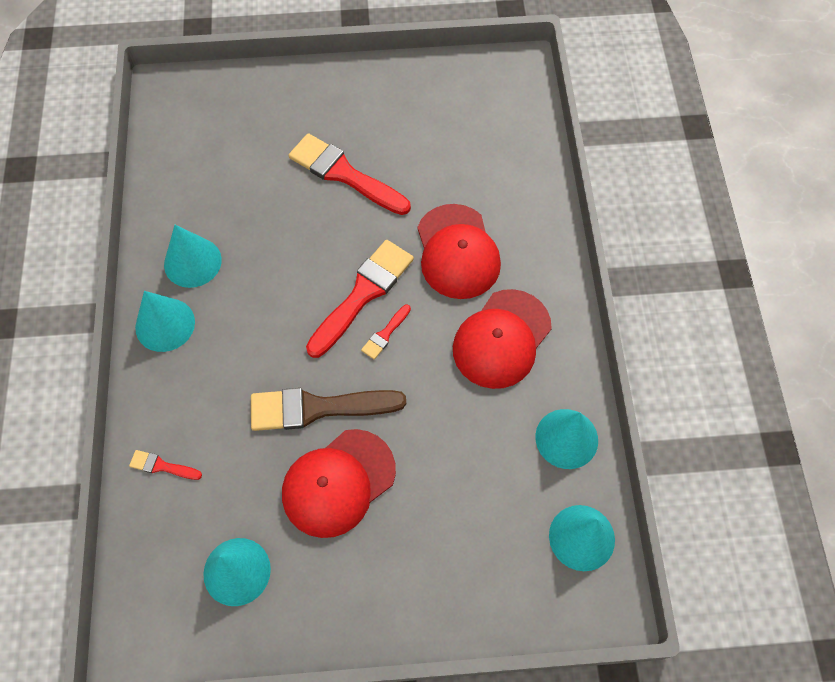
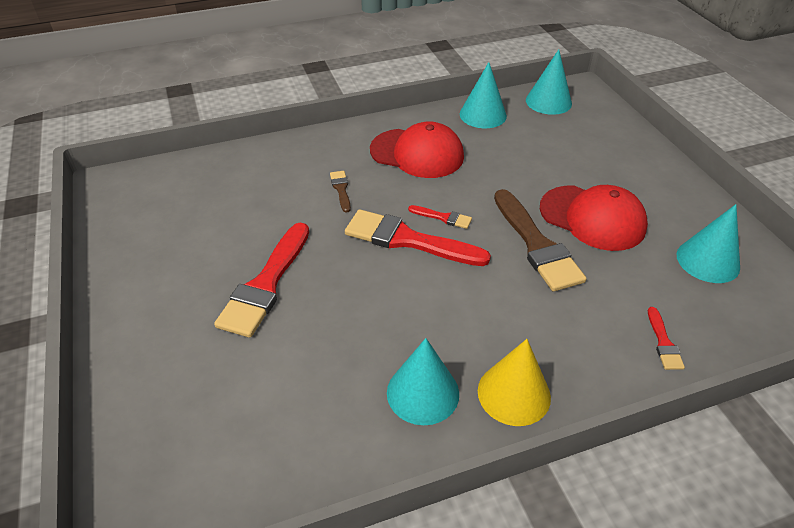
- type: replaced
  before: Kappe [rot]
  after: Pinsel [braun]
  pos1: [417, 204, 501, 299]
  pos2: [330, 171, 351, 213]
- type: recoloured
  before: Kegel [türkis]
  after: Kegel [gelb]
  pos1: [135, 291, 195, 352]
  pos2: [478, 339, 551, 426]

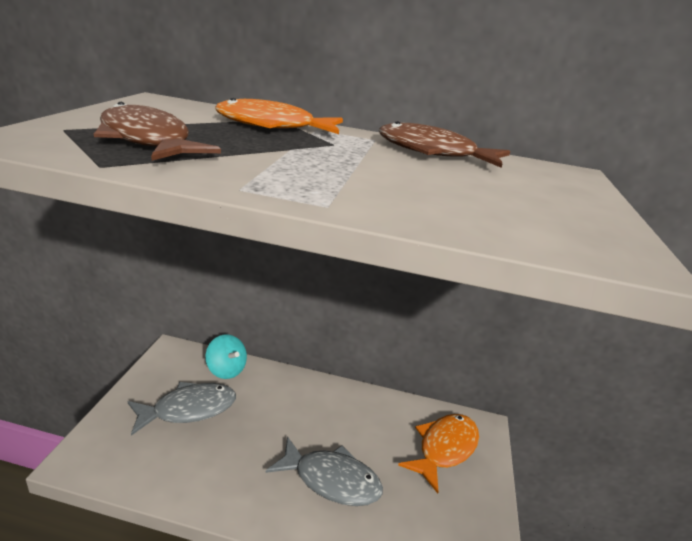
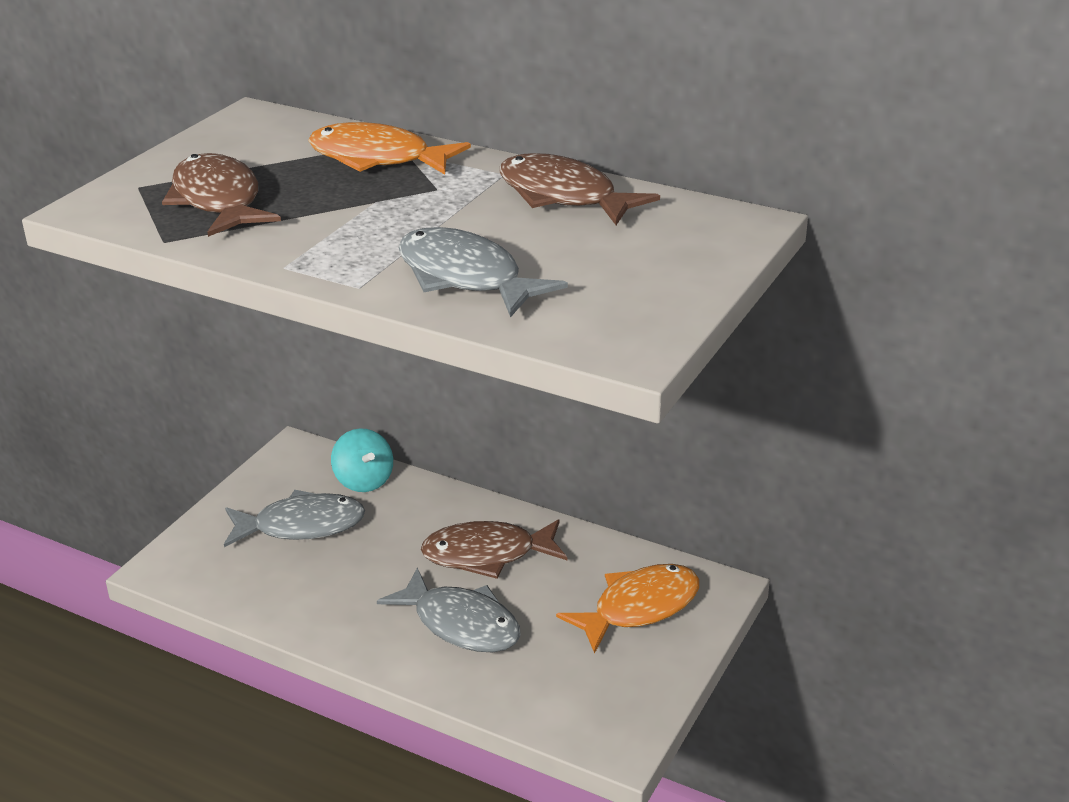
- type: added
  after: Fisch [grau]
  pos2: [399, 227, 568, 318]
- type: added
  after: Fisch [braun]
  pos2: [421, 519, 568, 579]

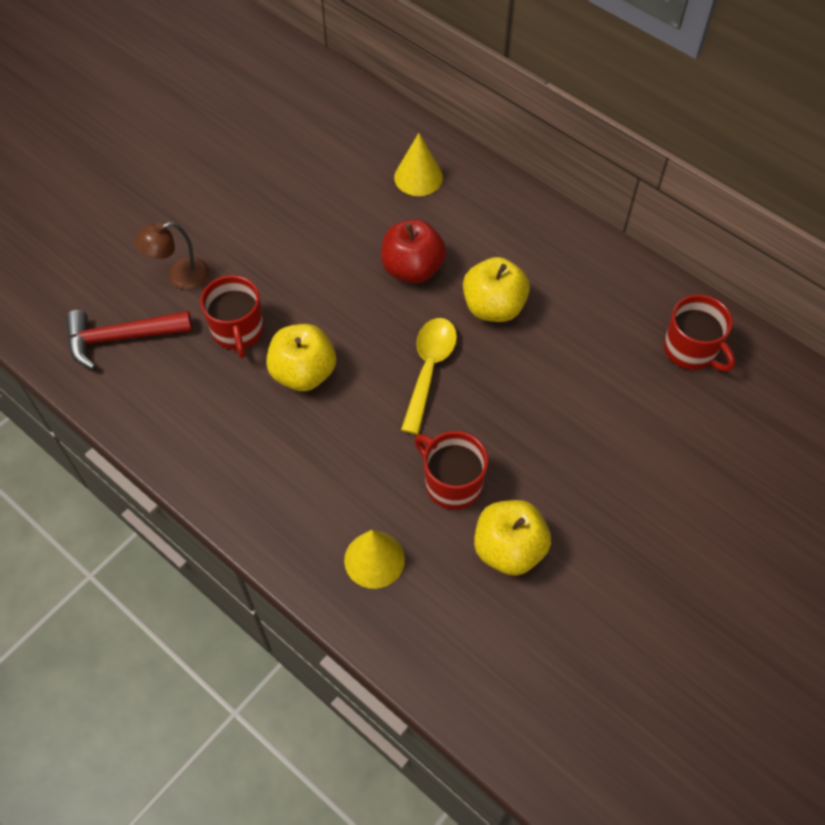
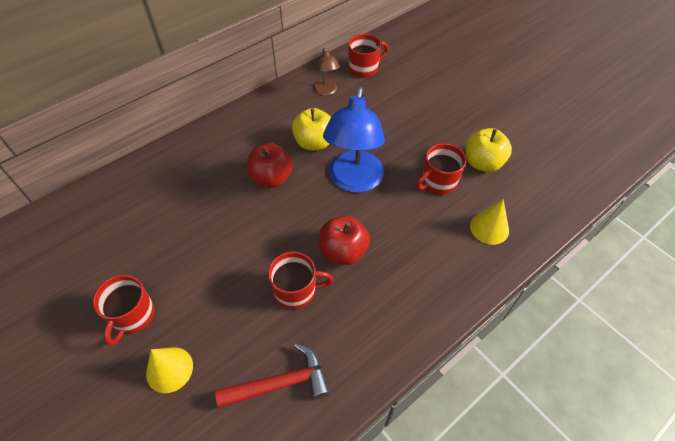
- type: added
  after: Tasse [rot]
  pos2: [93, 274, 155, 346]
- type: moved
  before: Lampe [braun]
  pos1: [135, 222, 209, 289]
  pos2: [313, 48, 340, 96]
- type: moved
  before: Kegel [gelb]
  pos1: [394, 133, 443, 196]
  pos2: [146, 347, 193, 393]
- type: replaced
  before: Löffel [gelb]
  after: Lampe [blau]
  pos1: [401, 318, 457, 435]
  pos2: [323, 86, 385, 193]
- type: recoloured
  before: Apfel [gelb]
  after: Apfel [rot]
  pos1: [266, 324, 336, 391]
  pos2: [319, 215, 370, 265]
- type: turned
  before: Hammer [rot]
  pos1: [66, 310, 192, 370]
  pos2: [215, 343, 330, 408]
  turn: -105

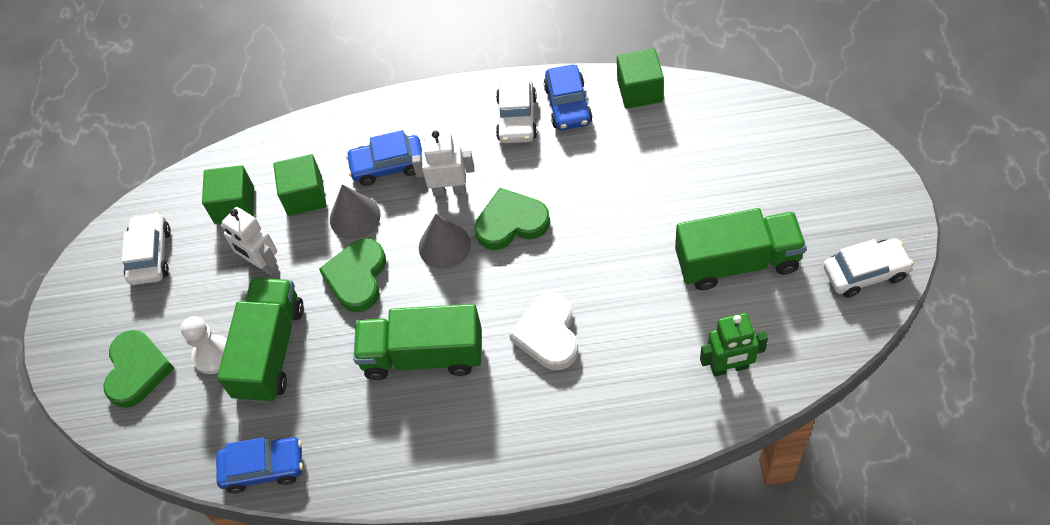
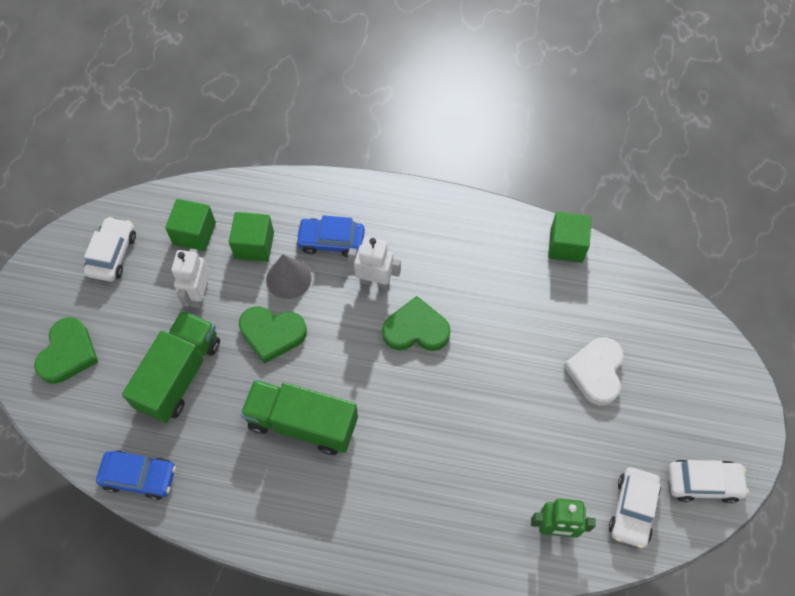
- type: removed
  before: Bauer [weiß]
  pos1: [181, 316, 227, 374]
- type: removed
  before: Kegel [grau]
  pos1: [419, 214, 471, 269]
- type: removed
  before: Auto [blau]
  pos1: [543, 65, 592, 130]
- type: removed
  before: Lastwagen [grün]
  pos1: [675, 208, 807, 290]
- type: moved
  before: Auto [weiß]
  pos1: [496, 79, 537, 143]
  pos2: [609, 467, 661, 549]
- type: moved
  before: Herz [weiß]
  pos1: [509, 293, 578, 370]
  pos2: [564, 337, 624, 405]
- type: turned
  before: Roboter [weiß]
  pos1: [220, 207, 278, 276]
  pos2: [171, 249, 210, 308]
  turn: 45
- type: turned
  before: Herz [grün]
  pos1: [319, 239, 386, 312]
  pos2: [239, 306, 307, 364]
  turn: -105

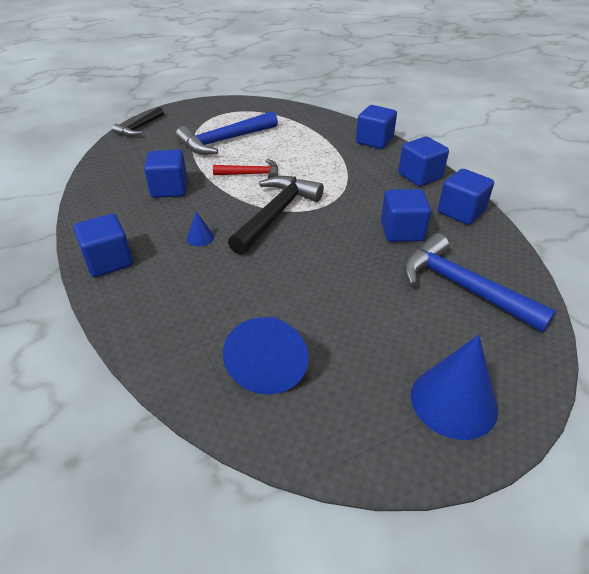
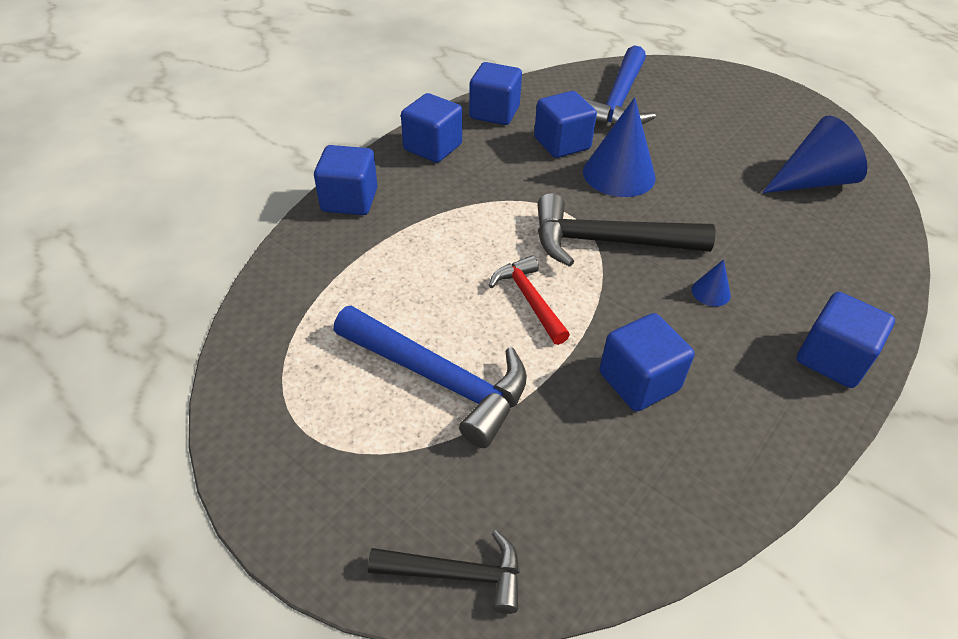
- type: moved
  before: Kegel [blau]
  pos1: [411, 335, 498, 440]
  pos2: [583, 97, 656, 197]

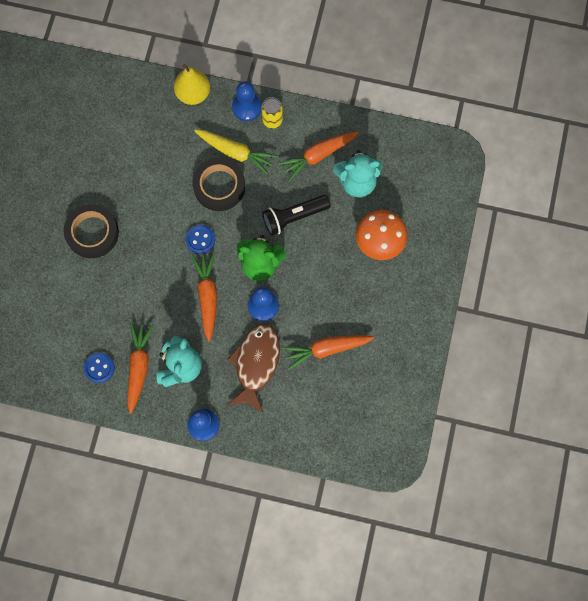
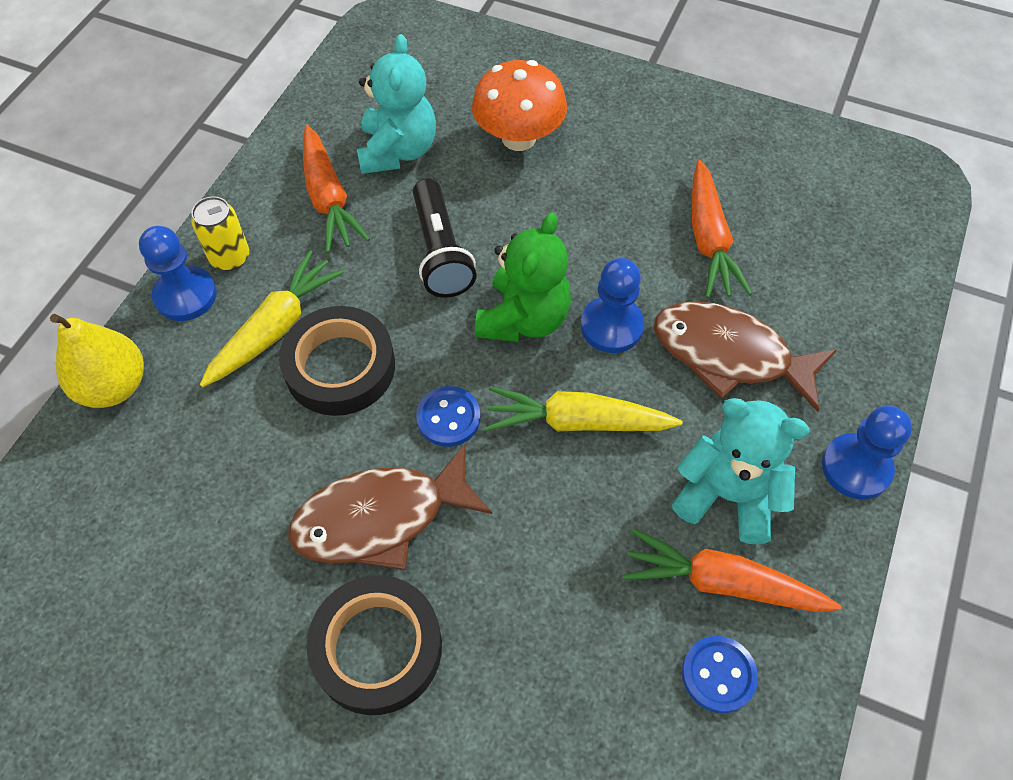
- type: added
  after: Fisch [braun]
  pos2: [288, 443, 492, 570]
- type: recoloured
  before: Karotte [orange]
  after: Karotte [gelb]
  pos1: [192, 253, 217, 342]
  pos2: [485, 386, 683, 431]

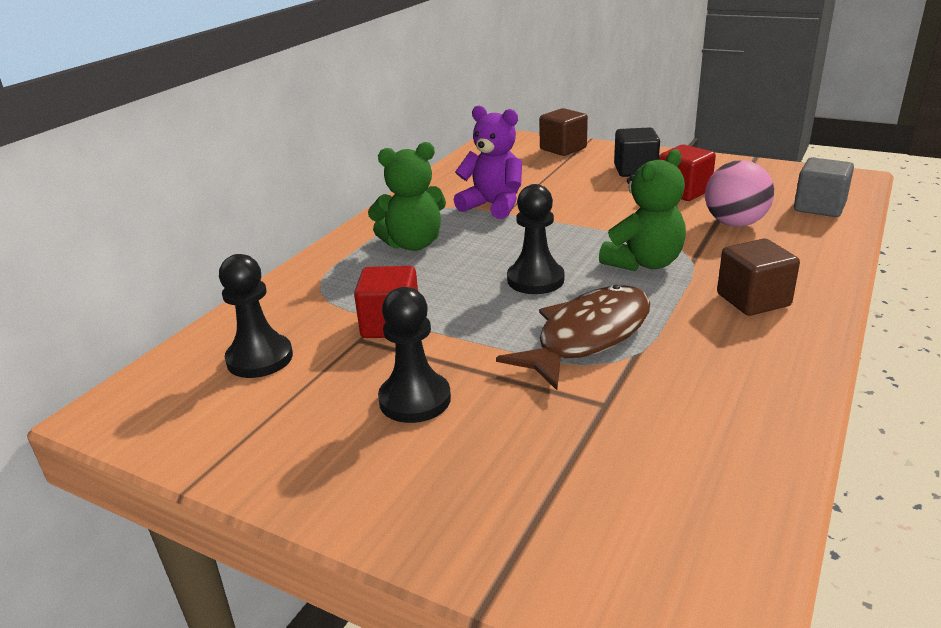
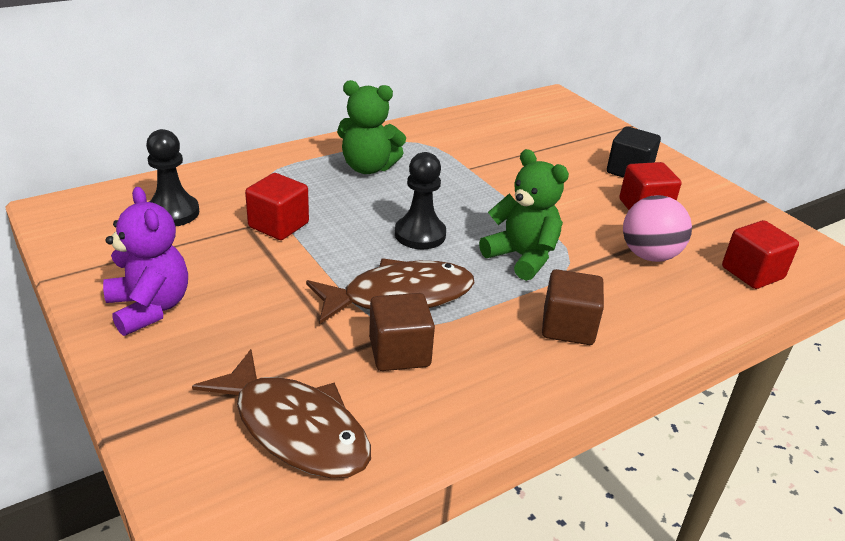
- type: removed
  before: Bauer [schwarz]
  pos1: [378, 287, 451, 423]
- type: added
  after: Fisch [braun]
  pos2: [192, 349, 371, 478]
- type: moved
  before: Teddybär [lila]
  pos1: [454, 106, 522, 219]
  pos2: [103, 187, 188, 336]
- type: moved
  before: Kubus [braun]
  pos1: [540, 108, 588, 156]
  pos2: [369, 293, 435, 371]
- type: recoloured
  before: Kubus [grau]
  after: Kubus [rot]
  pos1: [794, 157, 854, 217]
  pos2: [722, 220, 799, 289]
- type: turned
  before: Teddybär [grün]
  pos1: [599, 149, 686, 271]
  pos2: [479, 149, 569, 281]
  turn: -120

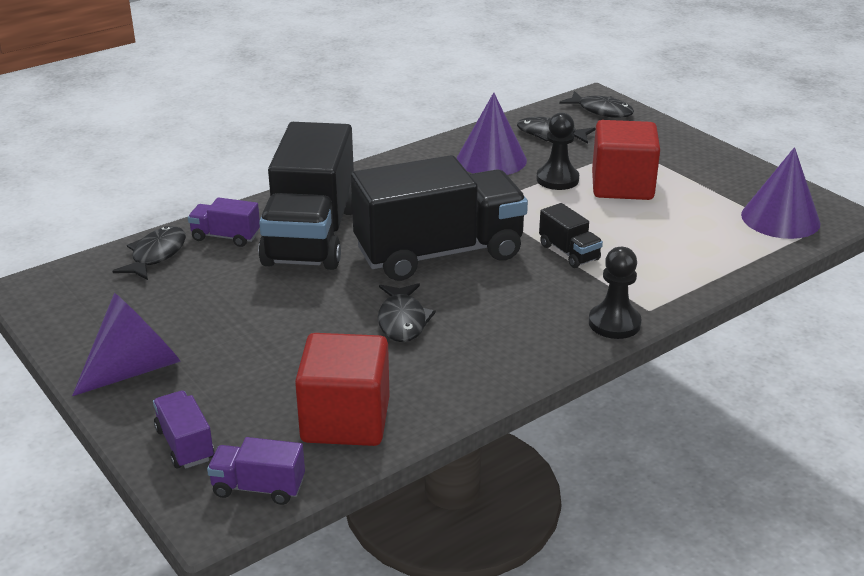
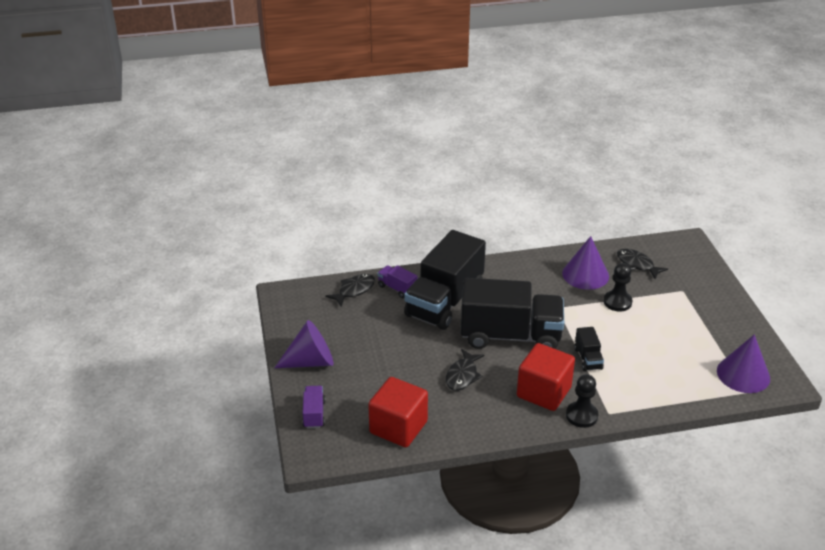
- type: removed
  before: Lastwagen [lila]
  pos1: [207, 437, 305, 505]
- type: removed
  before: Fisch [schwarz]
  pos1: [559, 91, 634, 118]
- type: moved
  before: Kubus [rot]
  pos1: [592, 120, 660, 200]
  pos2: [517, 343, 575, 411]

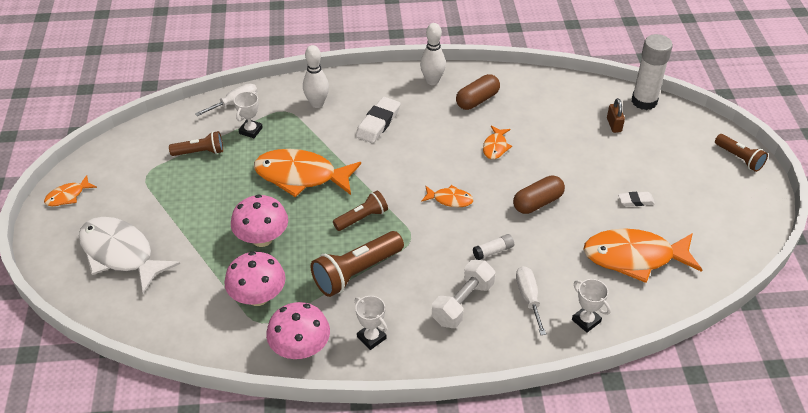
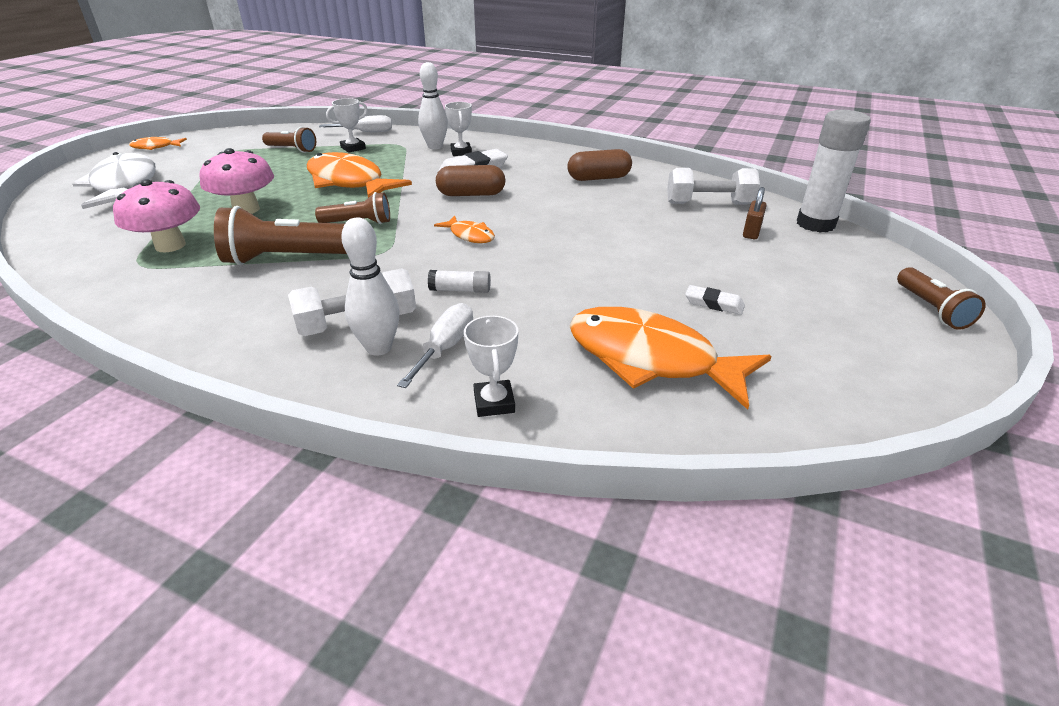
- type: removed
  before: Pilz [rosa]
  pos1: [266, 302, 330, 359]
- type: removed
  before: Fisch [orange]
  pos1: [483, 126, 512, 159]
- type: added
  after: Hantel [weiß]
  pos2: [667, 168, 760, 204]
- type: moved
  before: Pokal [weiß]
  pos1: [355, 296, 387, 350]
  pos2: [445, 102, 472, 156]
- type: moved
  before: Bowlingkegel [weiß]
  pos1: [420, 23, 446, 85]
  pos2: [341, 218, 400, 356]
- type: moved
  before: Kapsel [braun]
  pos1: [513, 176, 565, 214]
  pos2: [436, 165, 505, 196]

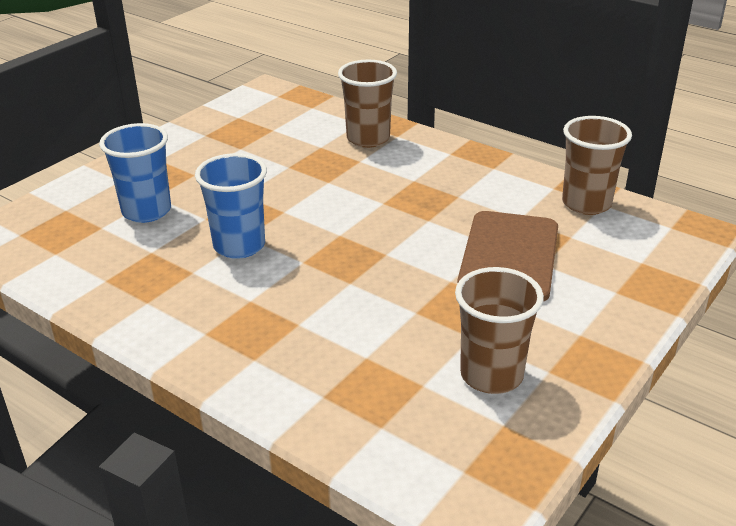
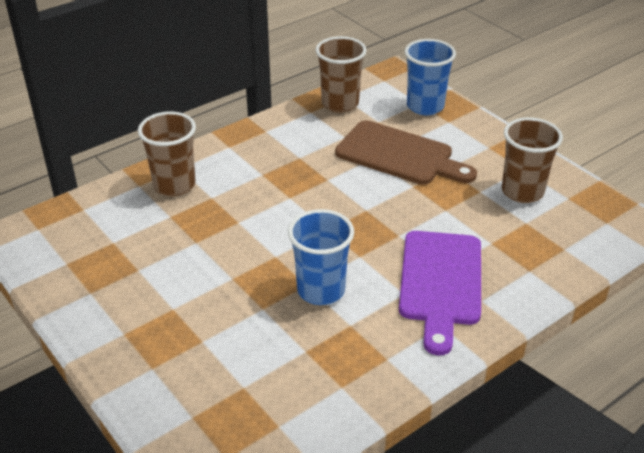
- type: added
  after: Schneidebrett [lila]
  pos2: [399, 231, 481, 355]
- type: moved
  before: Becher [blau]
  pos1: [99, 123, 171, 223]
  pos2: [405, 39, 456, 115]

